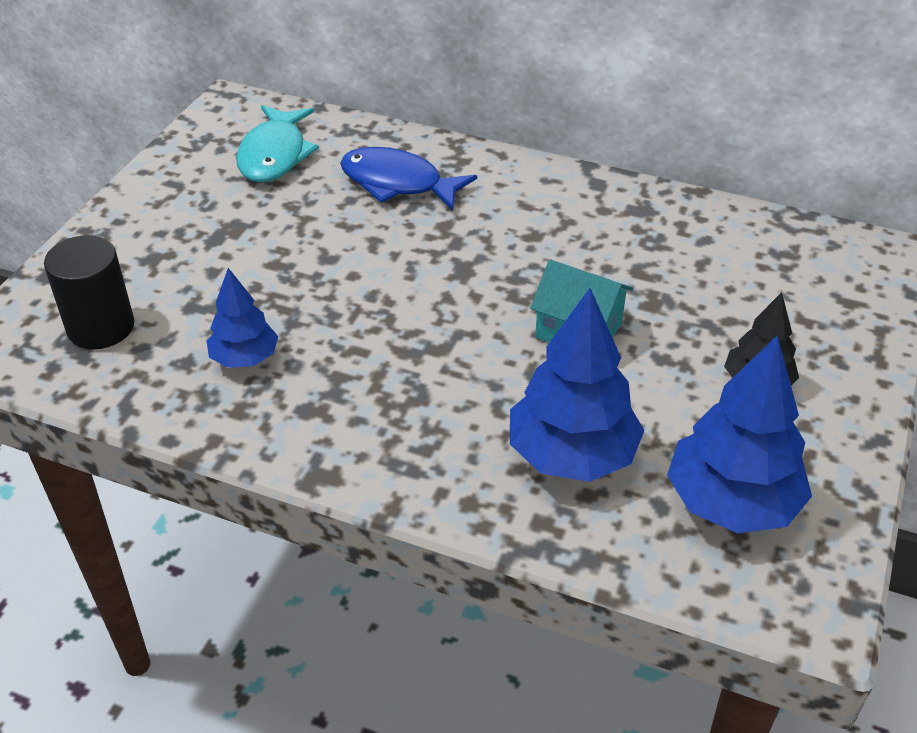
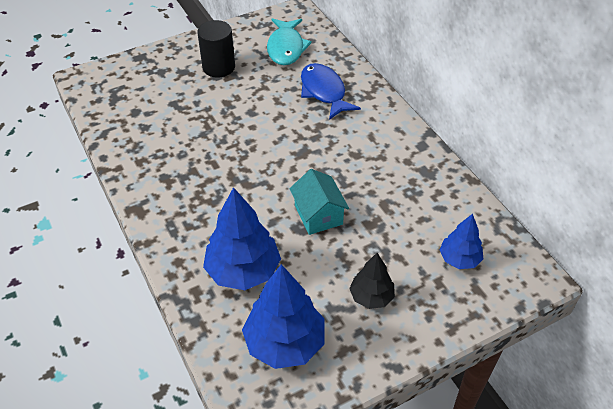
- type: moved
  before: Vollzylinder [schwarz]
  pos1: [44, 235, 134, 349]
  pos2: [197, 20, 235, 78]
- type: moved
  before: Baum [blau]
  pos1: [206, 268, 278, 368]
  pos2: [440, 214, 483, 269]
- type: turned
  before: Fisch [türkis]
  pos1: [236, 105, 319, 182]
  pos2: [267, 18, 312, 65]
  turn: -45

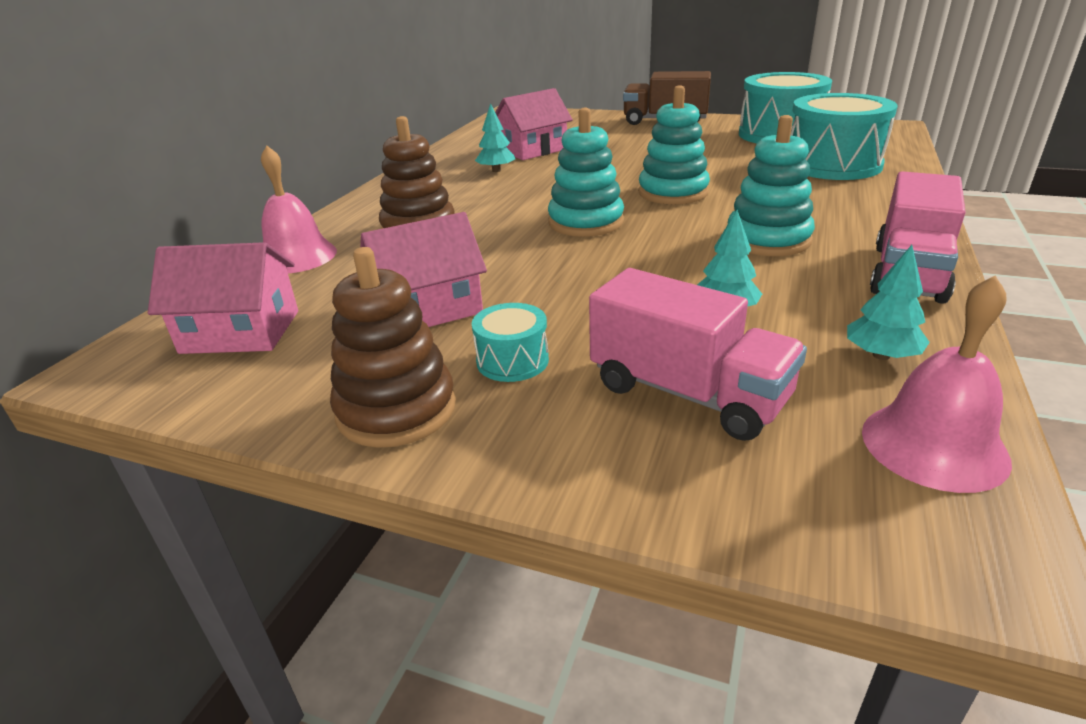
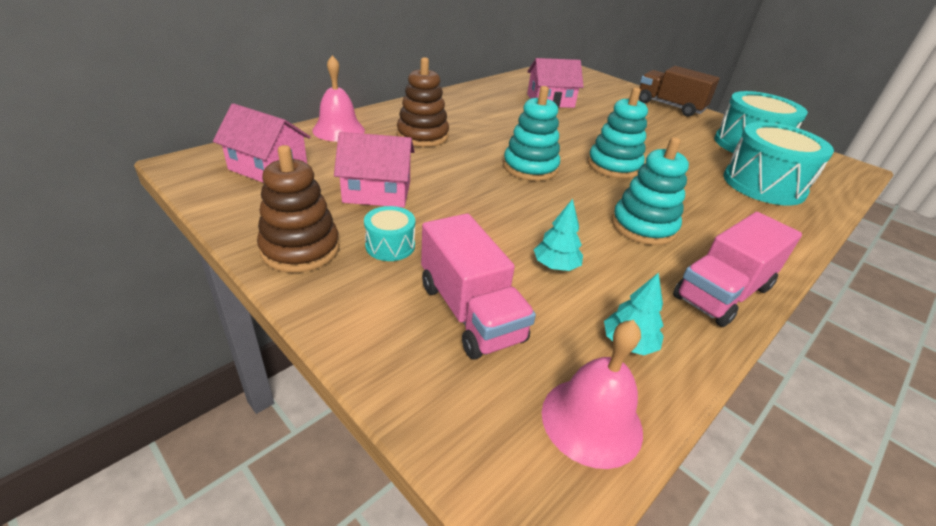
- type: removed
  before: Baum [türkis]
  pos1: [475, 103, 515, 172]

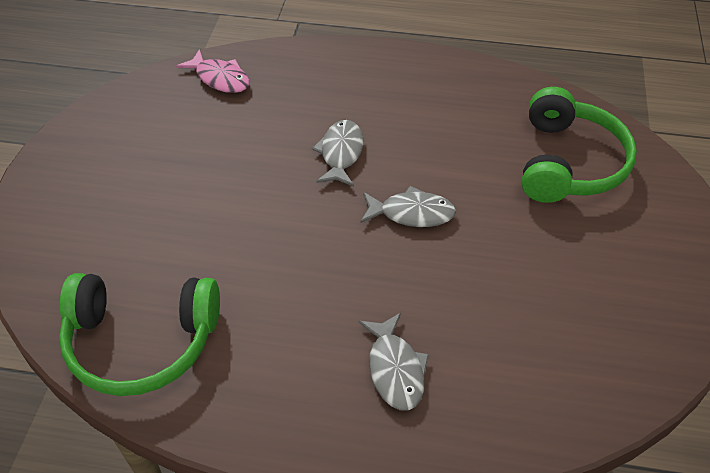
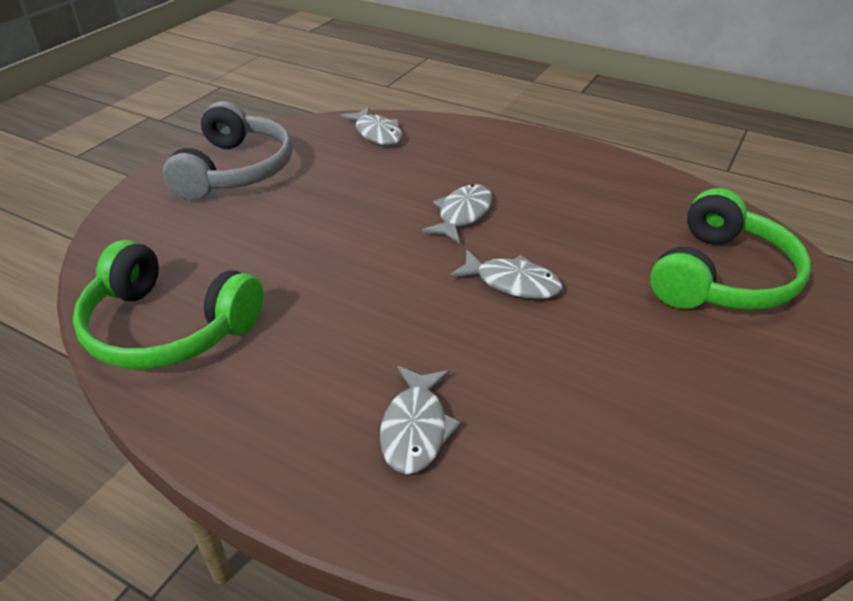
- type: added
  after: Kopfhörer [grau]
  pos2: [163, 101, 293, 200]
- type: recoloured
  before: Fisch [rosa]
  after: Fisch [grau]
  pos1: [176, 49, 250, 93]
  pos2: [340, 107, 402, 145]

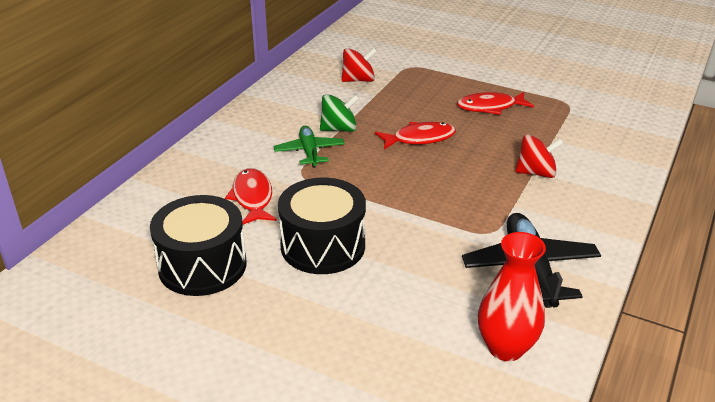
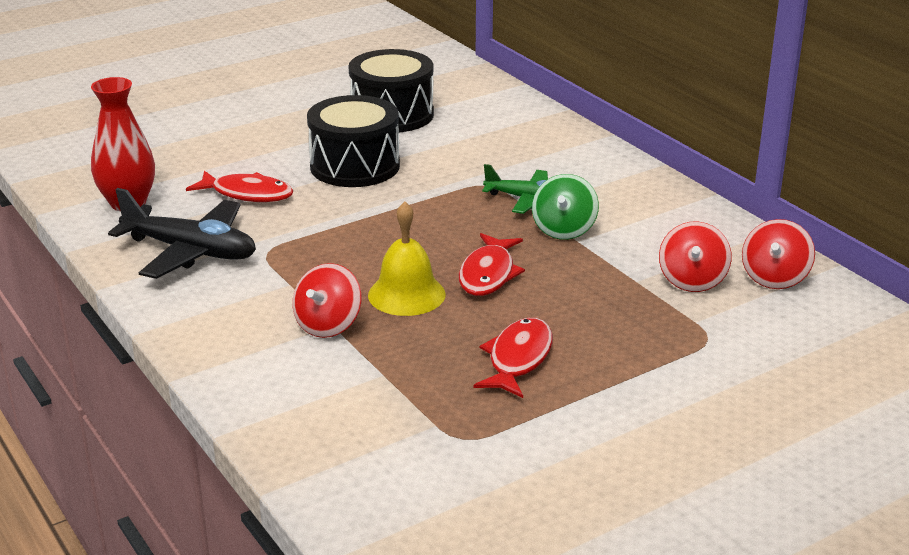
- type: added
  after: Glocke [gelb]
  pos2: [368, 201, 446, 316]
- type: added
  after: Kreisel [rot]
  pos2: [742, 219, 815, 289]
- type: moved
  before: Fisch [rot]
  pos1: [225, 168, 277, 225]
  pos2: [186, 170, 293, 202]

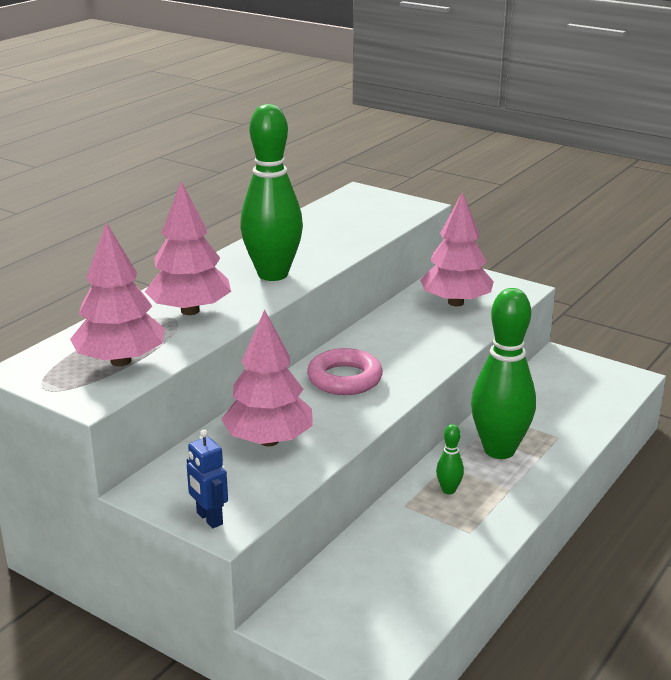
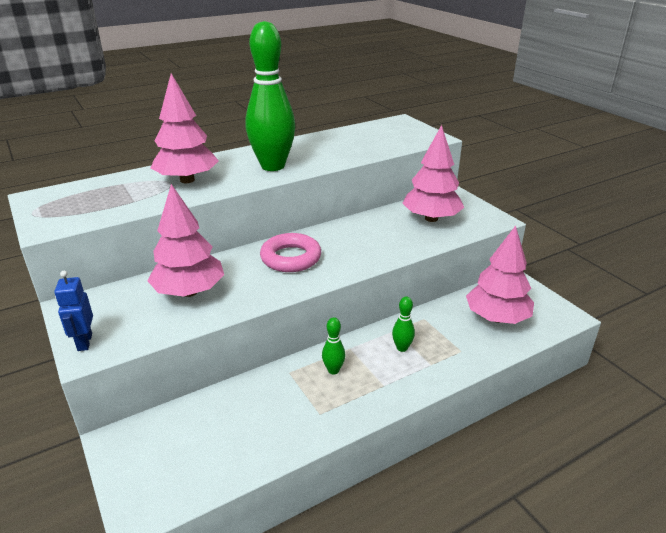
- type: moved
  before: Baum [rosa]
  pos1: [70, 222, 164, 366]
  pos2: [466, 225, 534, 324]
- type: resized
  before: Bowlingkegel [grün]
  pos1: [471, 288, 536, 459]
  pos2: [392, 296, 415, 352]
  scale: 0.41

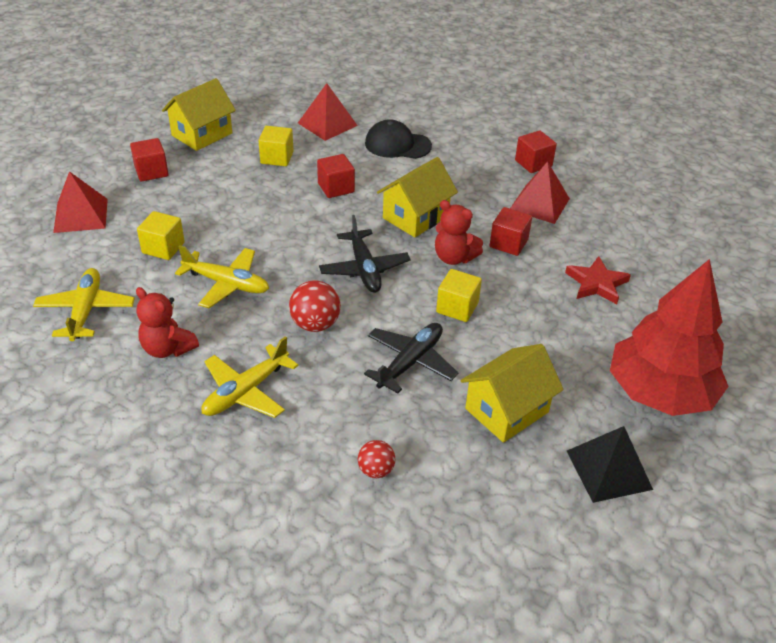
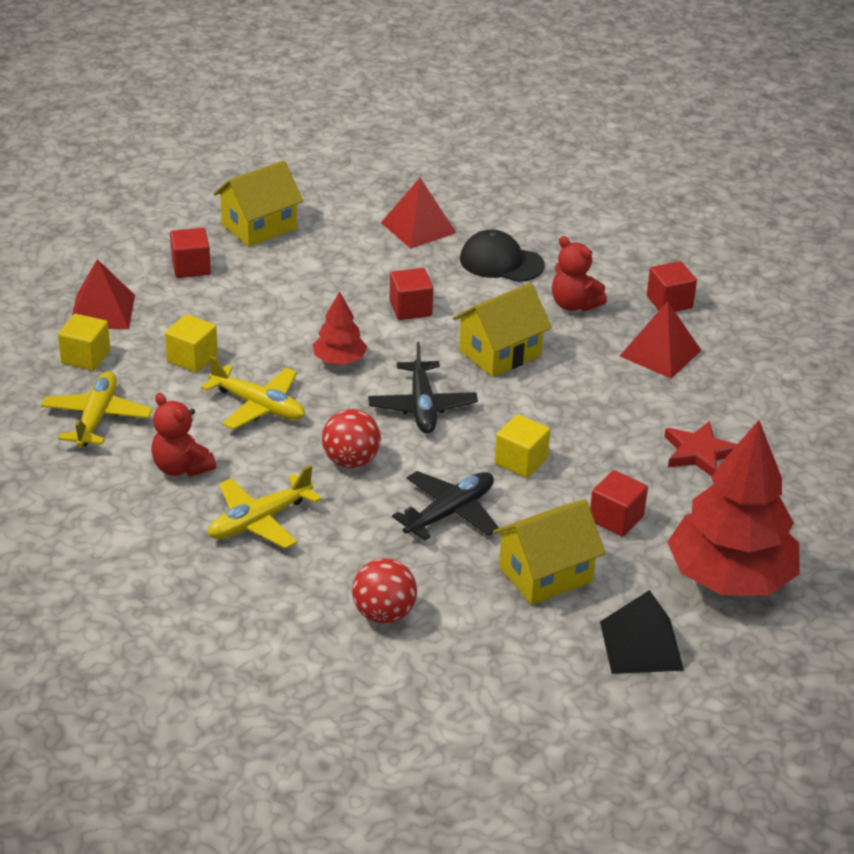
- type: added
  after: Baum [rot]
  pos2: [313, 291, 367, 364]
- type: moved
  before: Kubus [gelb]
  pos1: [258, 126, 293, 166]
  pos2: [58, 314, 110, 370]
- type: moved
  before: Teddybär [rot]
  pos1: [435, 200, 483, 265]
  pos2: [552, 236, 607, 311]
- type: moved
  before: Kubus [rot]
  pos1: [489, 207, 532, 256]
  pos2: [590, 470, 648, 537]
- type: resized
  before: Ball [rot]
  pos1: [358, 440, 395, 478]
  pos2: [352, 558, 417, 624]
  scale: 1.58

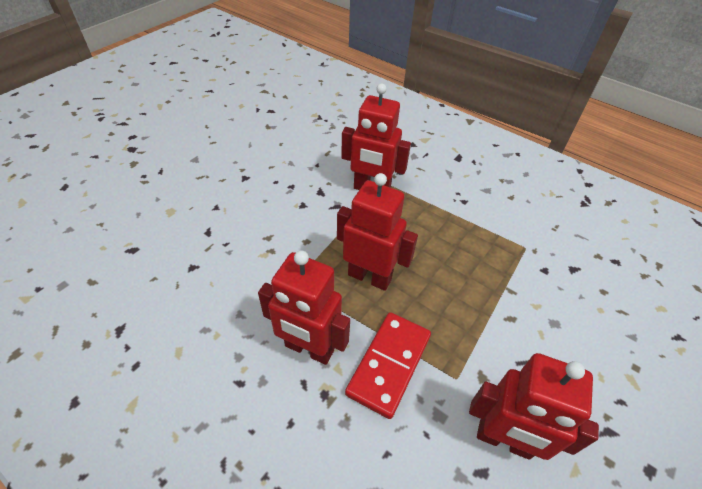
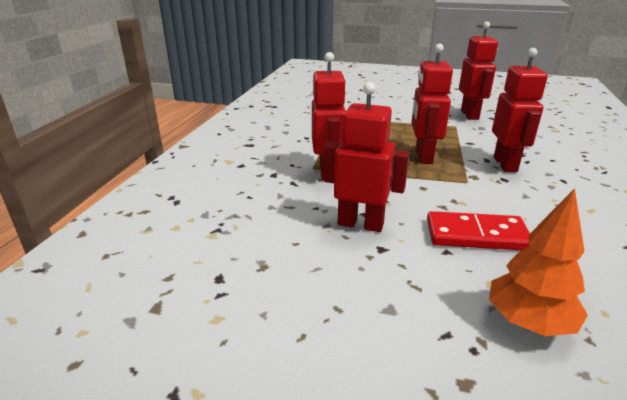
- type: added
  after: Roboter [rot]
  pos2: [324, 82, 409, 232]
- type: added
  after: Baum [orange]
  pos2: [489, 188, 588, 336]
- type: moved
  before: Dominostein [rot]
  pos1: [345, 312, 431, 419]
  pos2: [427, 211, 530, 250]

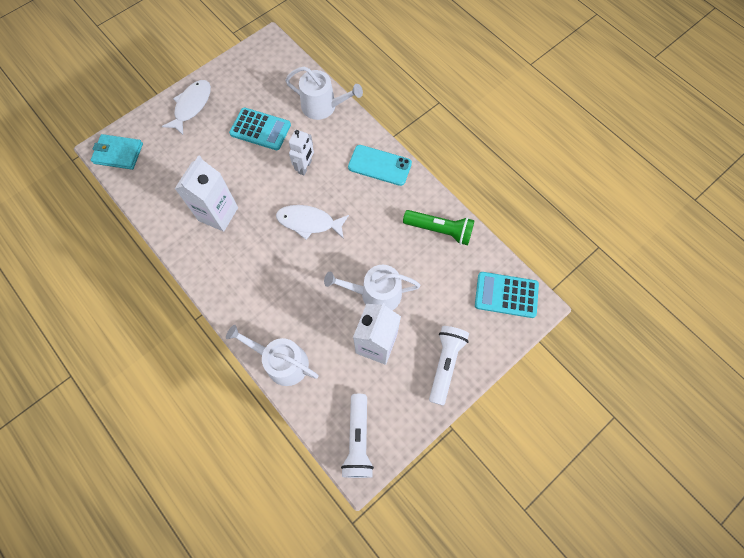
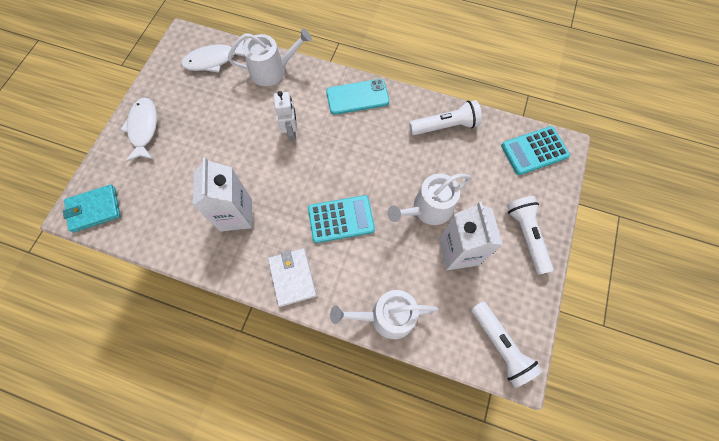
- type: added
  after: Geldbörse [weiß]
  pos2: [268, 248, 317, 307]
- type: moved
  before: Taschenrechner [türkis]
  pos1: [229, 107, 291, 150]
  pos2: [308, 195, 375, 243]
- type: moved
  before: Fisch [weiß]
  pos1: [276, 205, 349, 240]
  pos2: [181, 39, 245, 72]
- type: recoloured
  before: Taschenlampe [grün]
  after: Taschenlampe [weiß]
  pos1: [403, 210, 475, 245]
  pos2: [409, 100, 482, 135]

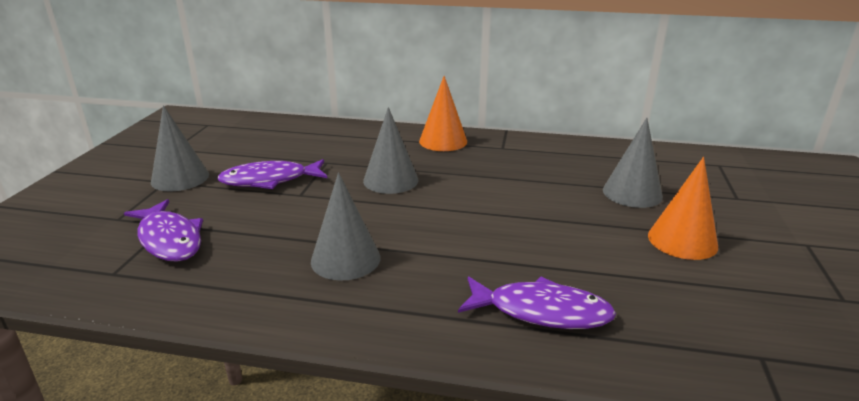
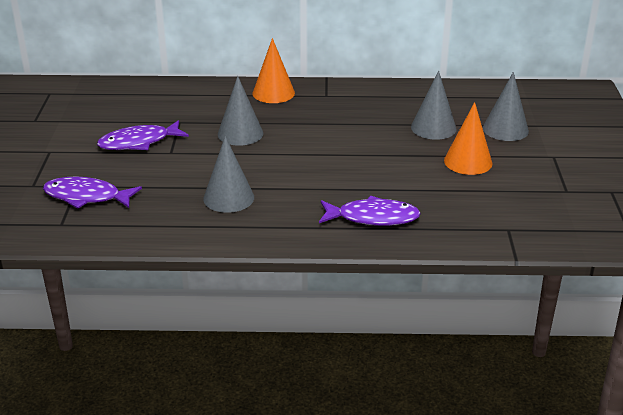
- type: moved
  before: Kegel [grau]
  pos1: [151, 105, 209, 191]
  pos2: [483, 72, 529, 141]
- type: turned
  before: Fisch [lila]
  pos1: [124, 199, 203, 262]
  pos2: [43, 177, 142, 209]
  turn: 150

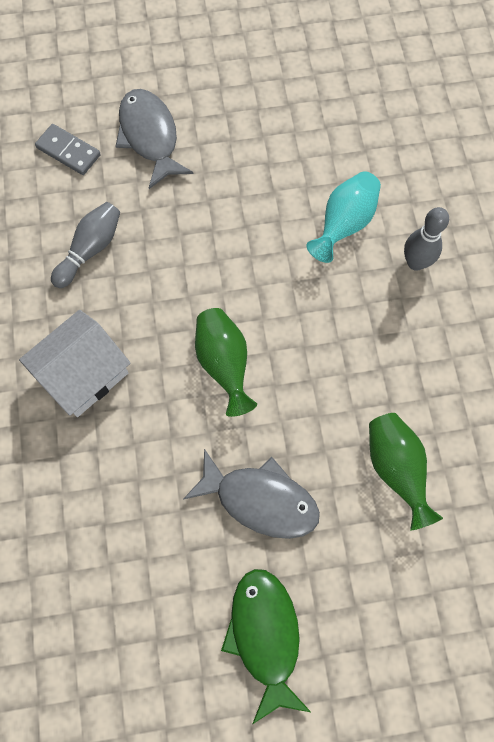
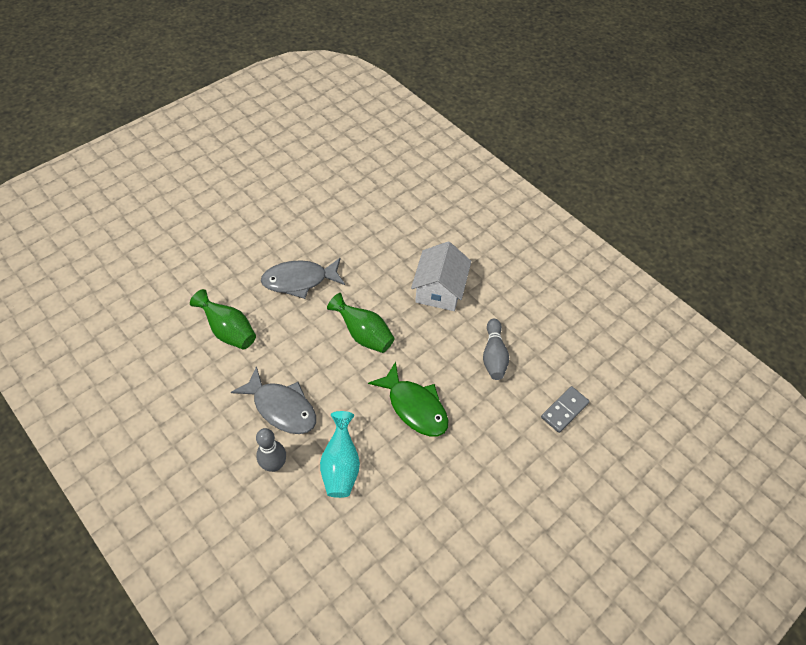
- type: moved
  before: Fisch [grau]
  pos1: [116, 89, 194, 189]
  pos2: [231, 366, 316, 434]
- type: moved
  before: Fisch [grün]
  pos1: [221, 569, 311, 724]
  pos2: [368, 361, 448, 437]
- type: turned
  before: Dominostein [grau]
  pos1: [35, 124, 101, 175]
  pos2: [541, 386, 589, 433]
  turn: -45

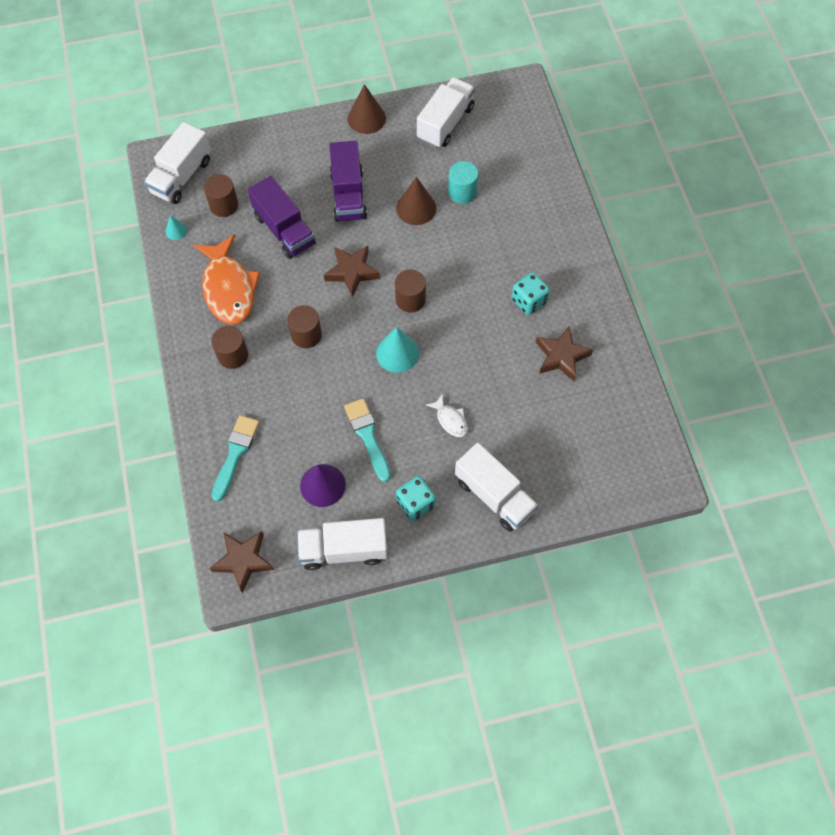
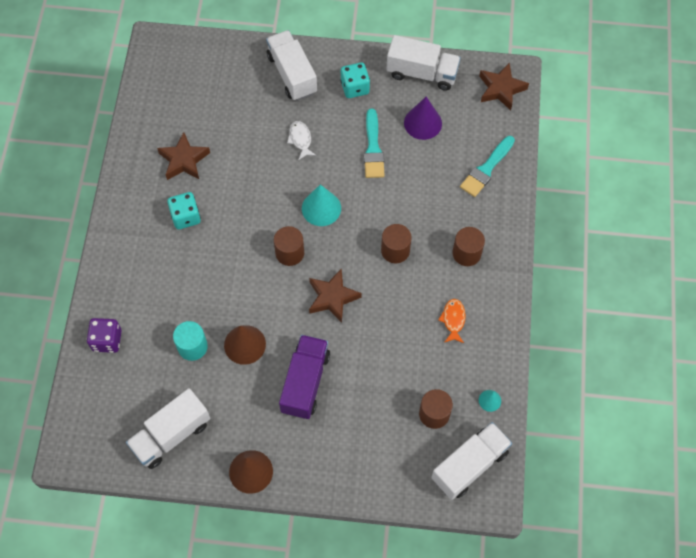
- type: removed
  before: Lastwagen [lila]
  pos1: [248, 176, 316, 259]
- type: added
  after: Spielwürfel [lila]
  pos2: [87, 318, 122, 353]
- type: resized
  before: Fisch [orange]
  pos1: [193, 234, 260, 324]
  pos2: [438, 299, 466, 343]
  scale: 0.46

